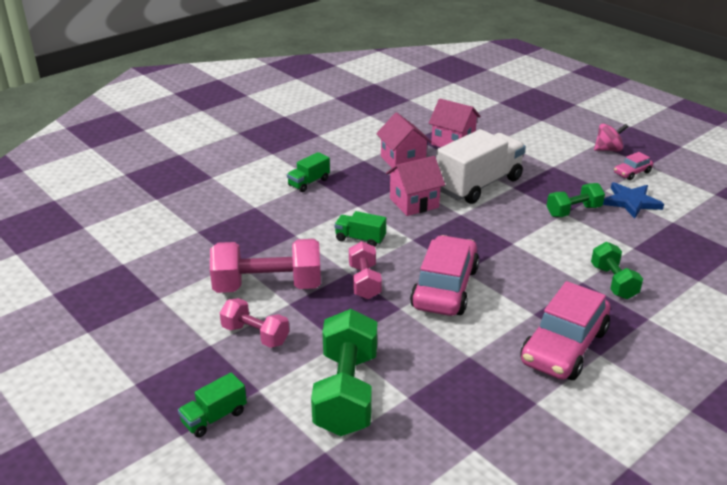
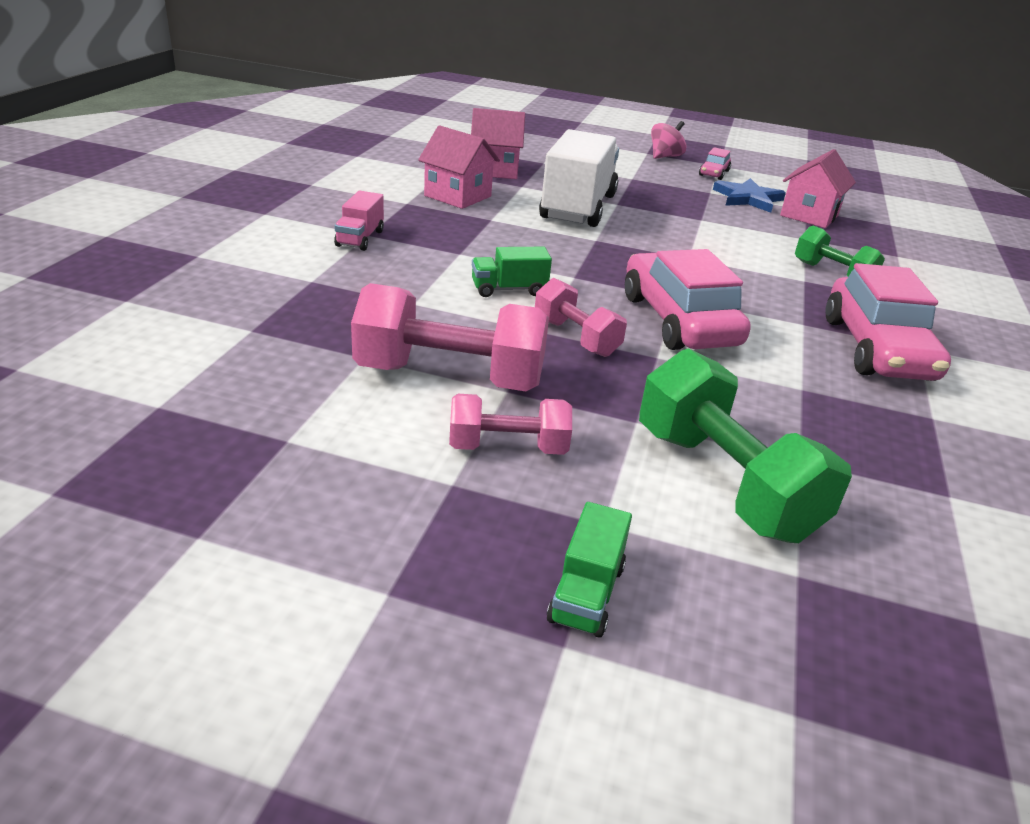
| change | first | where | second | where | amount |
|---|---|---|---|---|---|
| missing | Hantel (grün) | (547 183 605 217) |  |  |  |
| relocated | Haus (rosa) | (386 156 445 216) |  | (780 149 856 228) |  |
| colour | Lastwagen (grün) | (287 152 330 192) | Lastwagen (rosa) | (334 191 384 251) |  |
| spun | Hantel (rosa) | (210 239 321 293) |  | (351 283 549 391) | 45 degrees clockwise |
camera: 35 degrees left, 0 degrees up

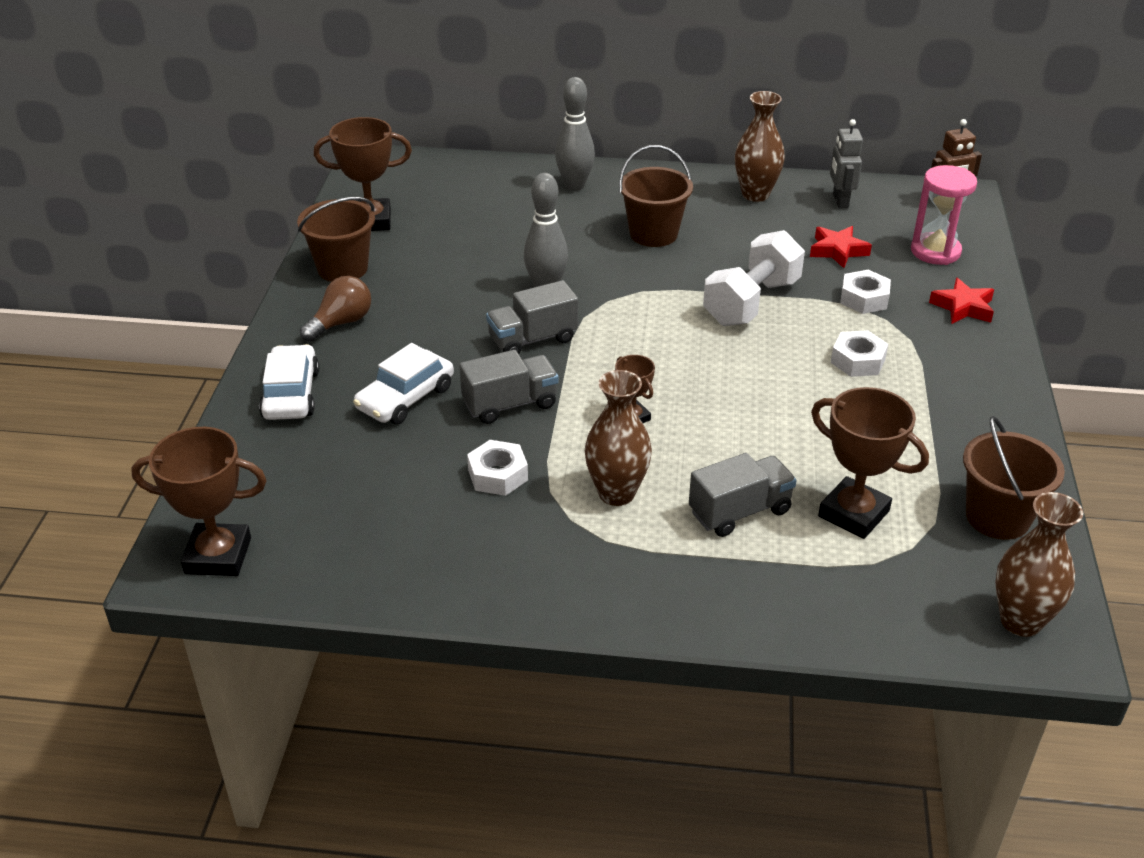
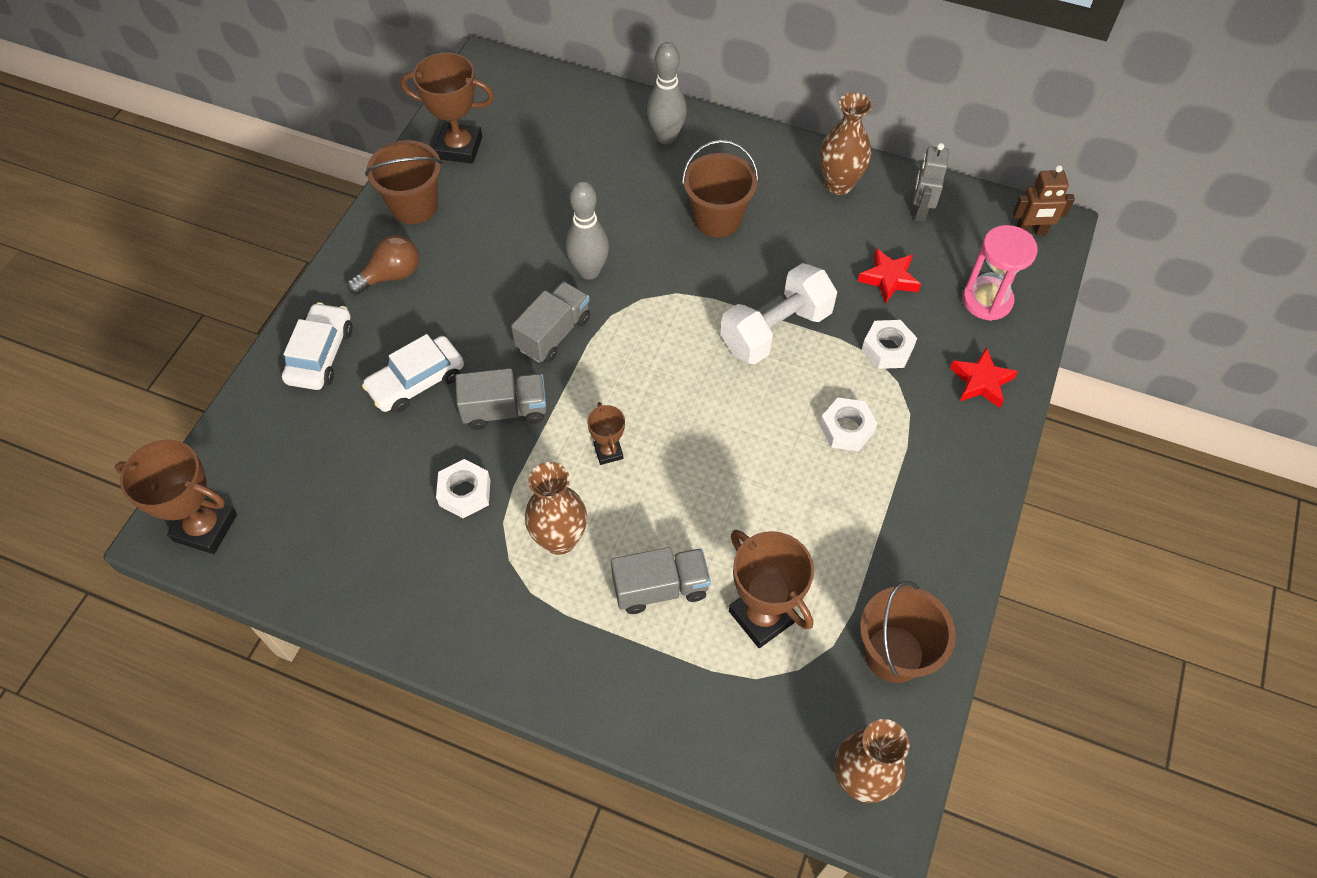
| change | first | where | second | where | amount |
|---|---|---|---|---|---|
| spun | Lastwagen (grau) | (486 280 578 354) |  | (511 281 590 363) | 135 degrees clockwise |
camera: 15 degrees right, 20 degrees up

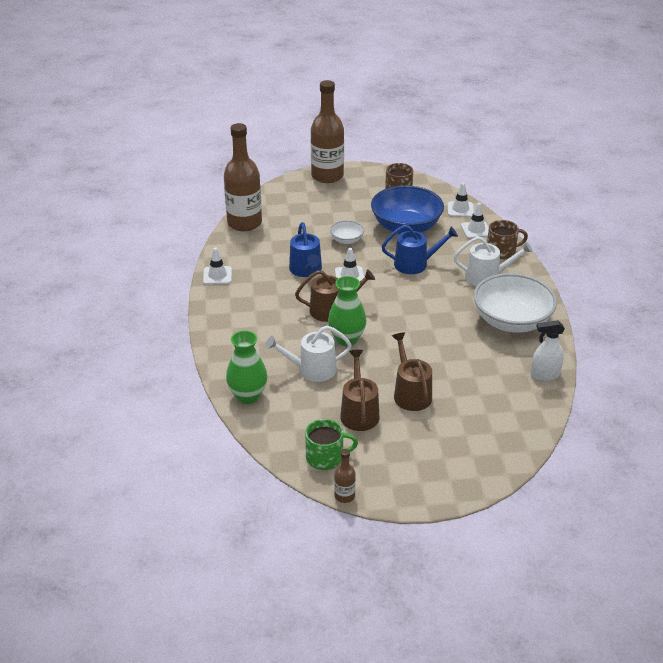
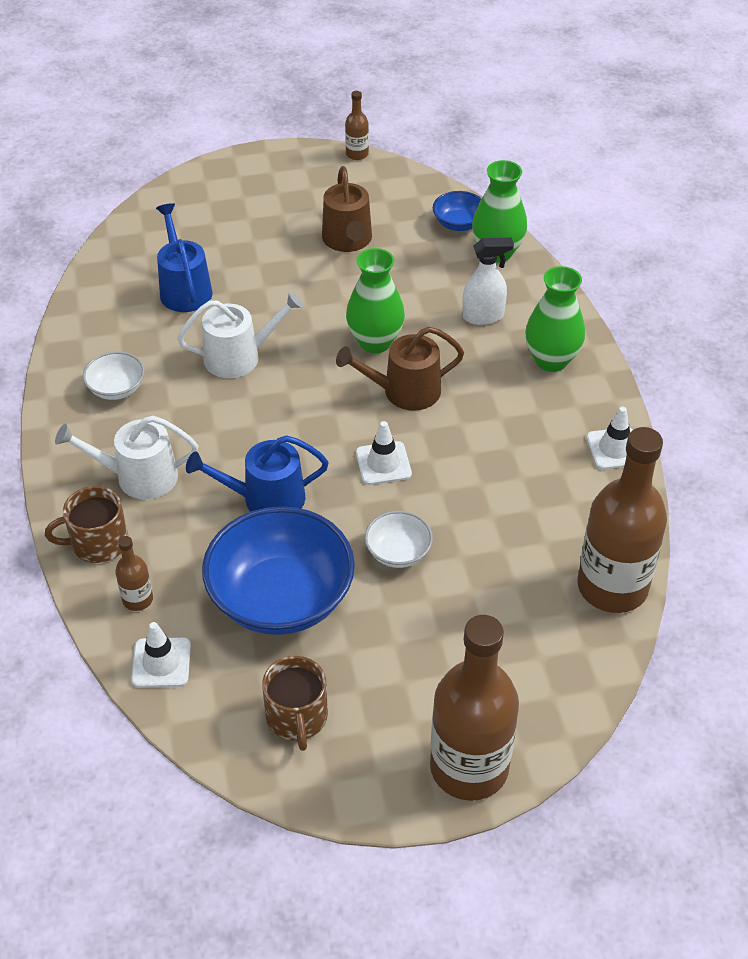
| change | first | where | second | where | amount |
|---|---|---|---|---|---|
| missing | Tasse (grün) | (305 419 358 470) |  |  |  |
| missing | Gießkanne (braun) | (392 332 432 411) |  |  |  |
| appeared |  |  | Schüssel (blau) | (433 191 482 231) |  |
| appeared |  |  | Vase (grün) | (525 266 585 372) |  |
| relocated | Gießkanne (weiß) | (265 326 352 382) |  | (177 291 303 378) |  |
| relocated | Gießkanne (blau) | (289 222 322 277) |  | (156 203 213 312) |  |
| relocated | Sprühflasche (weiß) | (531 320 565 381) |  | (462 238 514 325) |  |
| exchanged | Leitkegel (weiß) | (461 203 489 239) | Flasche (braun) | (115 536 153 611) |  |
| size | Schüssel (weiß) | (474 273 557 333) |  | (83 352 145 400) | x0.47 |
camera: 175 degrees right, 10 degrees up

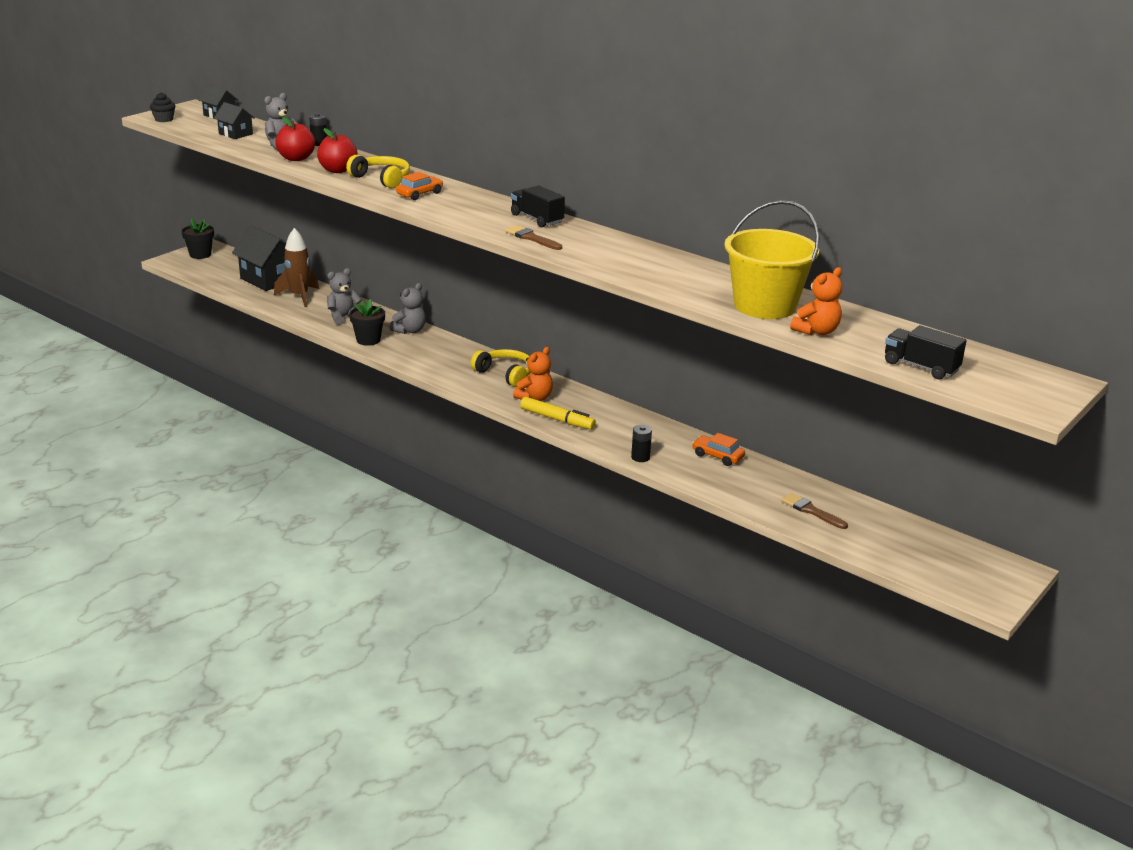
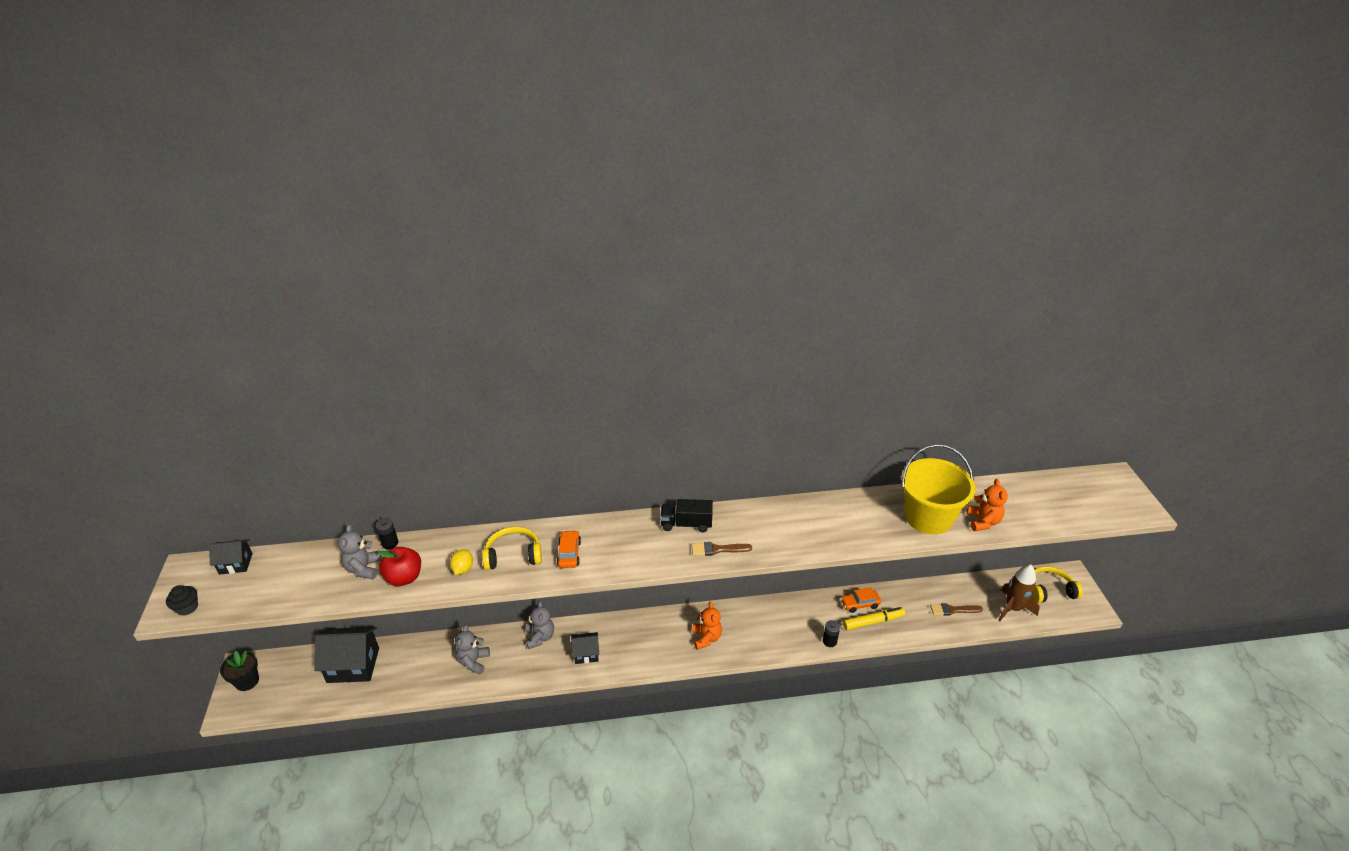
| change | first | where | second | where | amount |
|---|---|---|---|---|---|
| missing | Blumentopf (schwarz) | (349 299 385 346) |  |  |  |
| missing | Lastwagen (schwarz) | (885 325 967 379) |  |  |  |
| relocated | Haus (schwarz) | (214 102 255 139) |  | (571 632 599 664) |  |
| relocated | Rakete (braun) | (274 228 319 307) |  | (998 564 1040 621) |  |
| relocated | Kopfhörer (gelb) | (471 349 531 387) |  | (1032 566 1083 603) |  |
| relocated | Filzstift (gelb) | (520 397 596 430) |  | (843 607 905 630) |  |
| exchanged | Apfel (rot) | (317 128 358 173) | Zitrone (gelb) | (450 549 473 575) |  |
camera: 45 degrees left, 10 degrees up

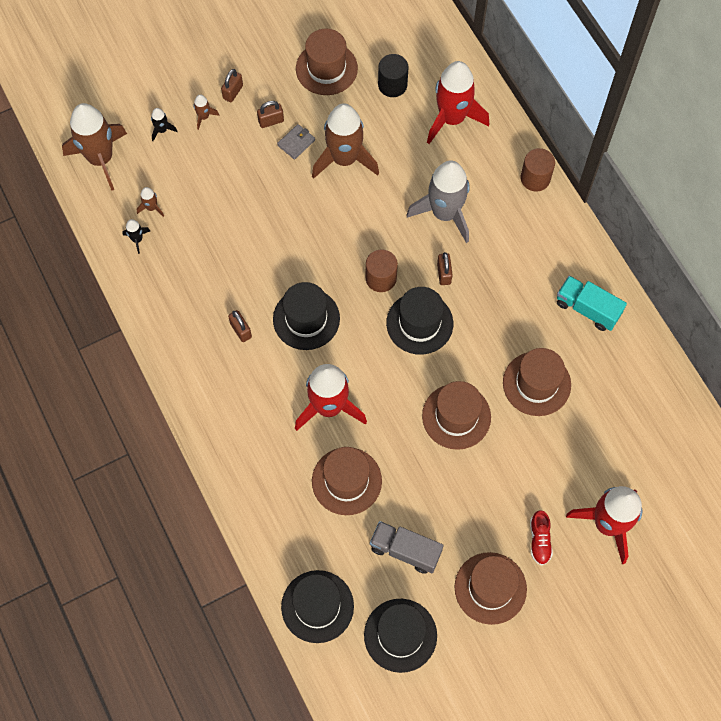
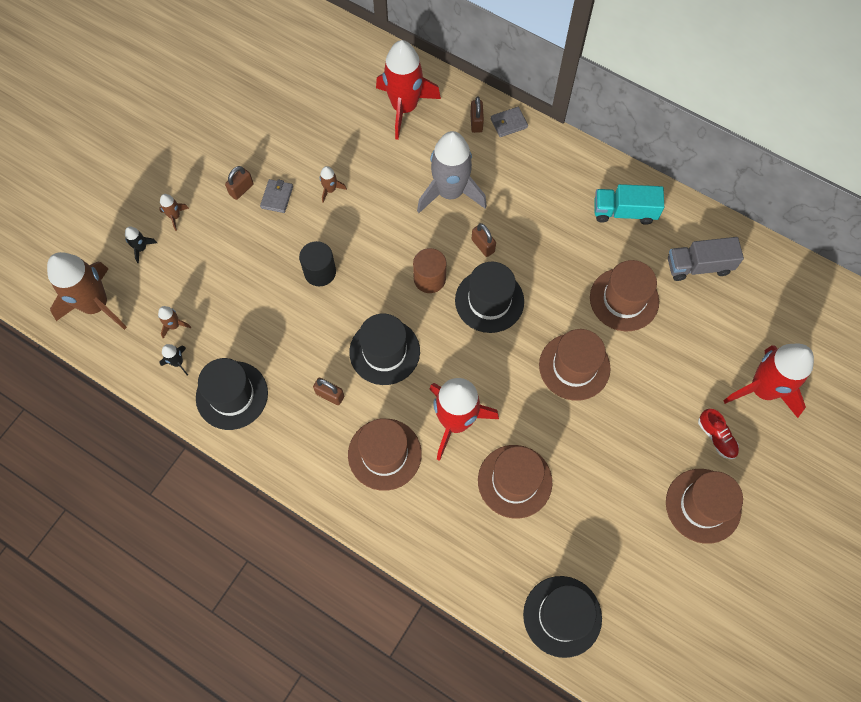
| change | first | where | second | where | amount |
|---|---|---|---|---|---|
| relocated | Vorhängeschloss (braun) | (221 69 243 102) |  | (470 97 484 133) |  |
| relocated | Hut (braun) | (296 29 358 95) |  | (348 419 422 491) |  |
| relocated | Hut (schwarz) | (364 599 437 673) |  | (196 358 268 430) |  |
| relocated | Lastwagen (grau) | (370 521 444 574) |  | (668 237 744 281) |  |
| relocated | Vollzylinder (schwarz) | (378 54 408 97) |  | (299 241 336 286) |  |
| exchanged | Vollzylinder (braun) | (521 148 555 191) | Geldbörse (grau) | (491 107 528 137) |  |
| size | Rakete (braun) | (312 103 379 179) |  | (320 166 347 203) | x0.41 |
camera: 30 degrees left, 0 degrees up

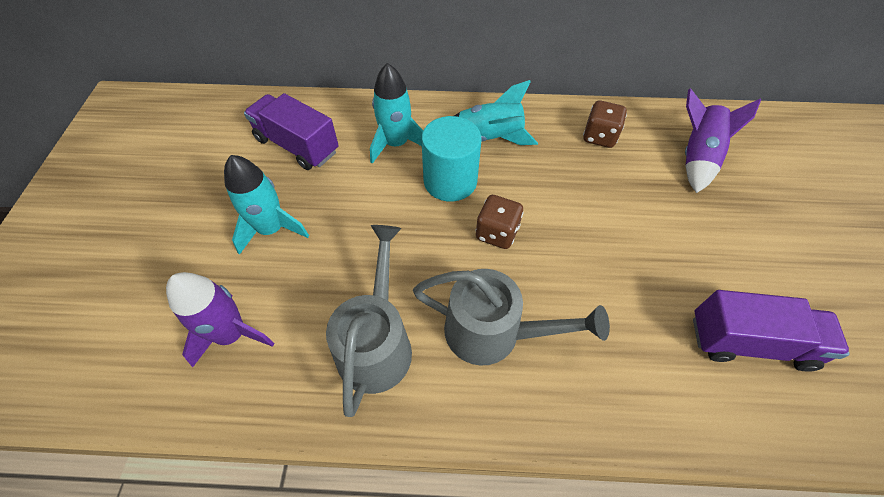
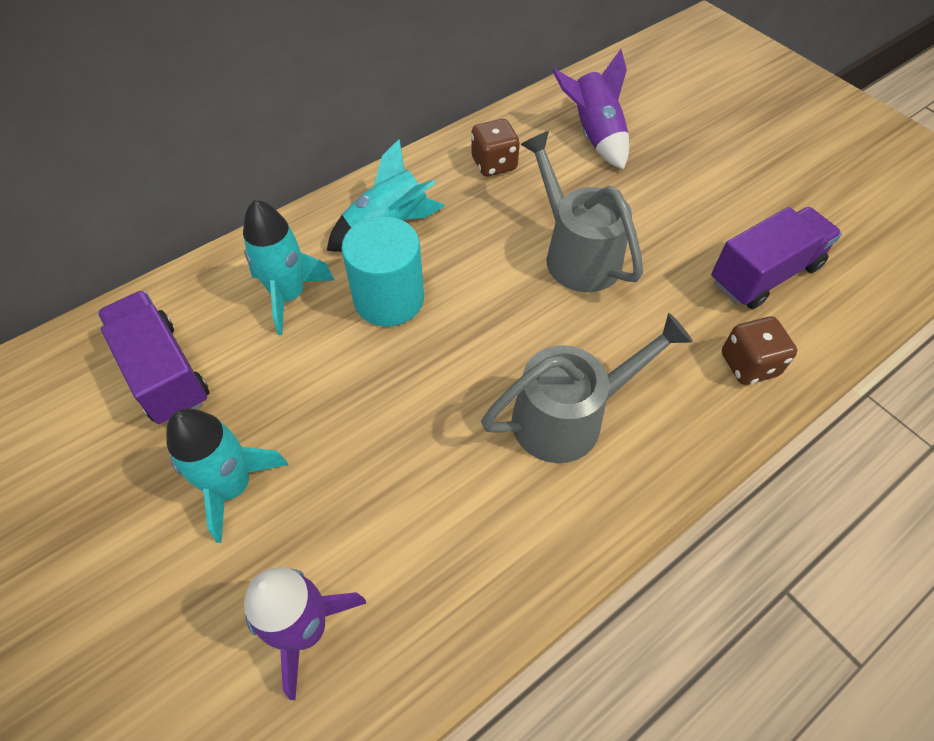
| change | first | where | second | where | amount |
|---|---|---|---|---|---|
| relocated | Gießkanne (grau) | (326 225 412 417) |  | (520 131 643 292) |  |
| relocated | Spielwürfel (braun) | (475 195 524 249) |  | (722 317 797 385) |  |
| spun | Lastwagen (lila) | (244 93 339 170) |  | (98 291 209 424) | 60 degrees clockwise |
camera: 40 degrees left, 0 degrees up

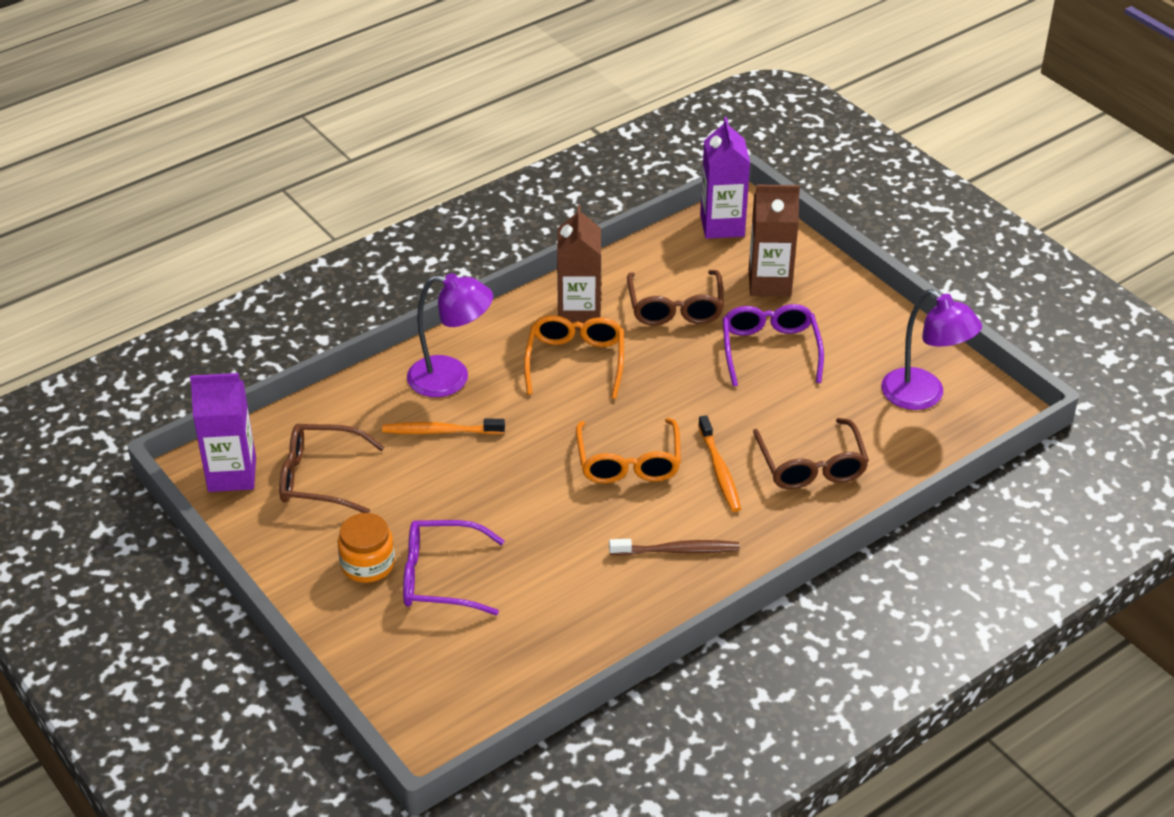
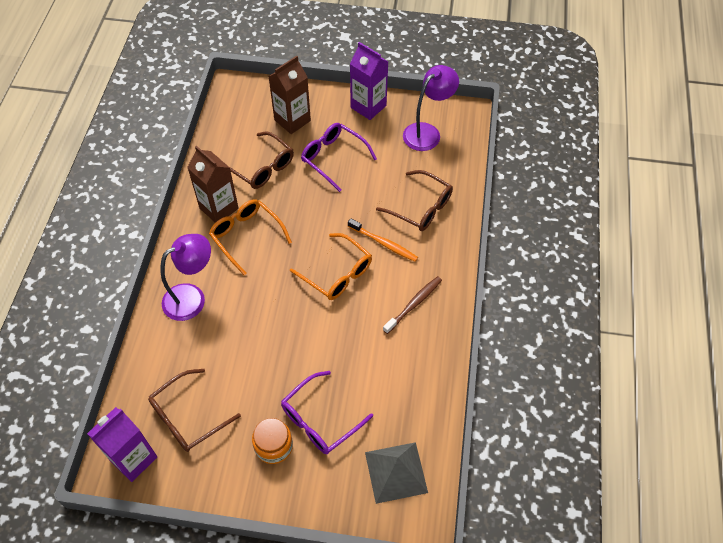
| change | first | where | second | where | amount |
|---|---|---|---|---|---|
| missing | Zahnbürste (orange) | (382 419 505 434) |  |  |  |
| appeared |  |  | Pyramide (grau) | (365 442 428 504) |  |
| relocated | Getränkekarton (lila) | (700 117 750 239) |  | (350 42 388 120) |  |
| spun | Lampe (lila) | (881 289 982 410) |  | (403 65 459 151) | 45 degrees counterclockwise |
camera: 45 degrees left, 15 degrees up

